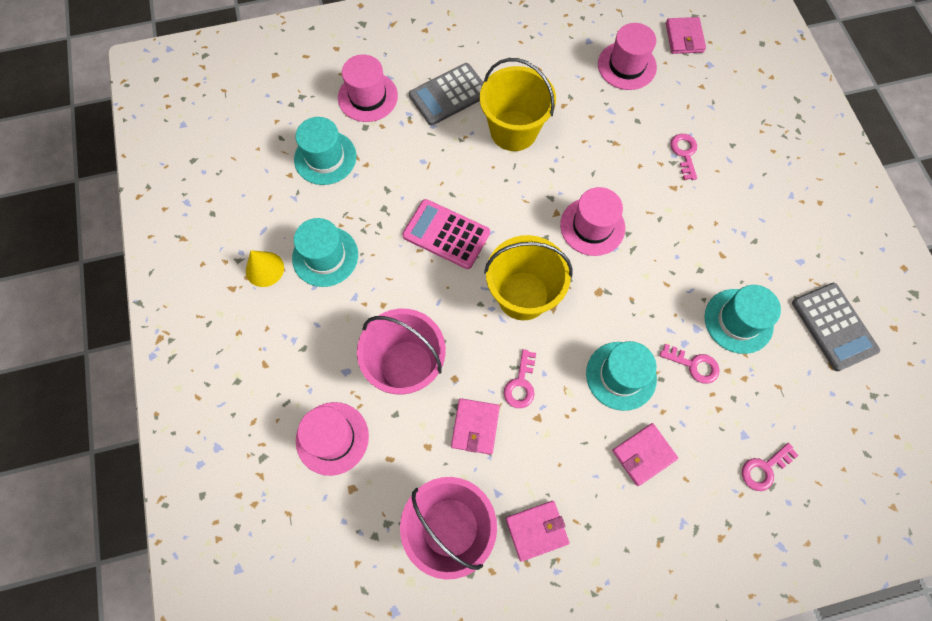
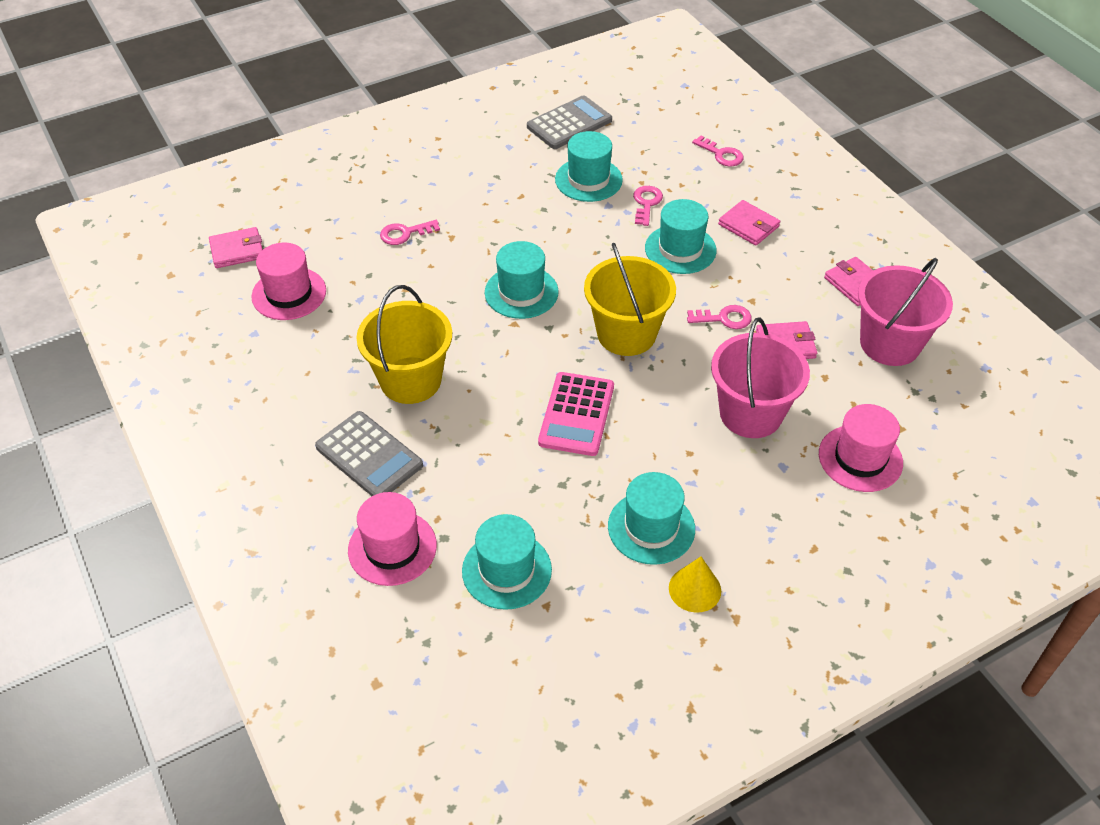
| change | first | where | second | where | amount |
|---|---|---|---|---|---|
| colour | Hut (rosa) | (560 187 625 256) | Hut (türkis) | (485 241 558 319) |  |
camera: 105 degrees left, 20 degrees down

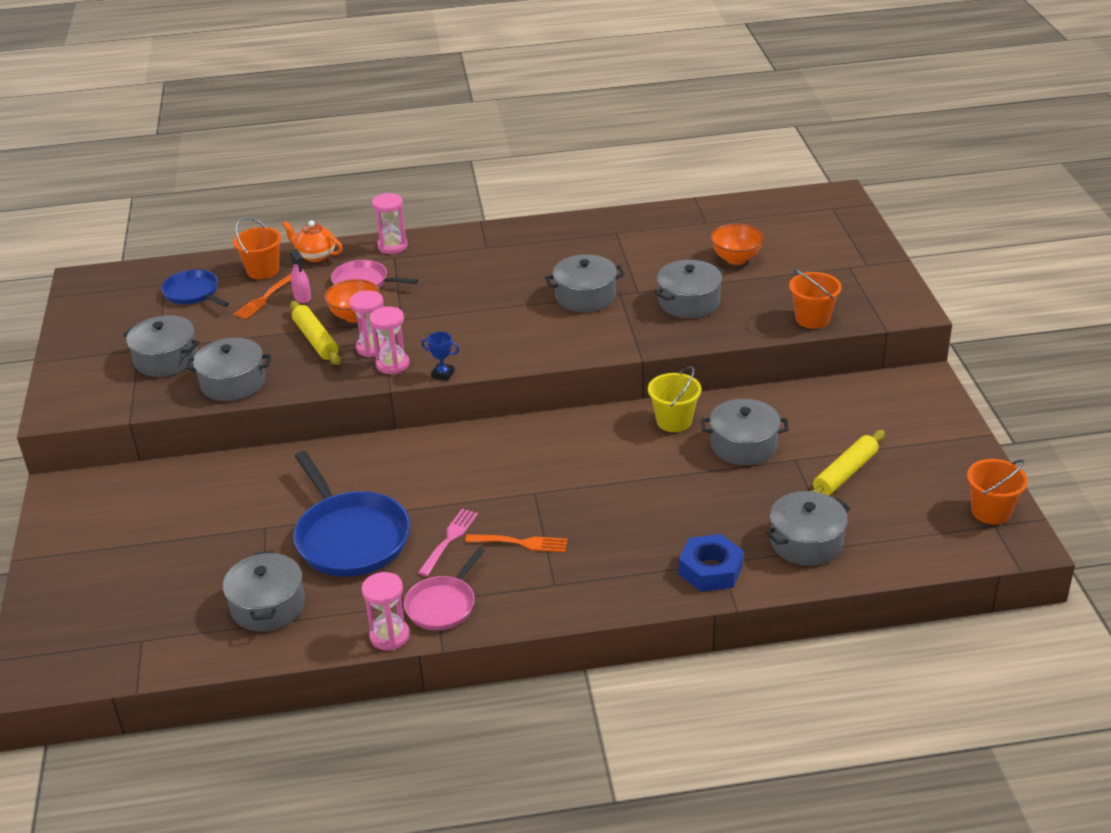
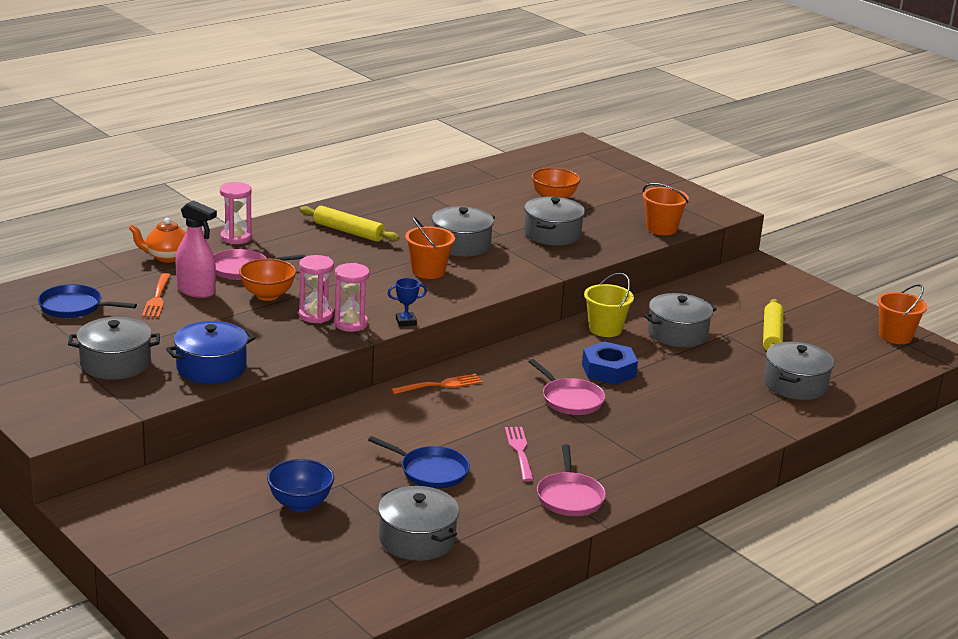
| change | first | where | second | where | amount |
|---|---|---|---|---|---|
| missing | Sanduhr (rosa) | (362 572 410 650) |  |  |  |
| appeared |  |  | Schüssel (blau) | (267 459 334 512) |  |
| appeared |  |  | Pfanne (rosa) | (528 359 605 415) |  |
| relocated | Eimer (orange) | (233 217 282 279) |  | (405 217 455 279) |  |
| relocated | Nudelholz (gelb) | (290 301 341 365) |  | (300 206 400 242) |  |
| relocated | Gabel (orange) | (465 534 568 552) |  | (391 374 482 395) |  |
| relocated | Sechskantmutter (blau) | (679 534 744 592) |  | (582 341 638 385) |  |
| colour | Kochtopf (grau) | (186 338 271 401) | Kochtopf (blau) | (166 321 255 384) |  |
| size | Sprühflasche (rosa) | (290 249 311 303) |  | (175 200 217 298) | x1.65 |
| size | Pfanne (blau) | (294 451 410 577) |  | (368 436 470 489) | x0.58 |
camera: 35 degrees left, 10 degrees down

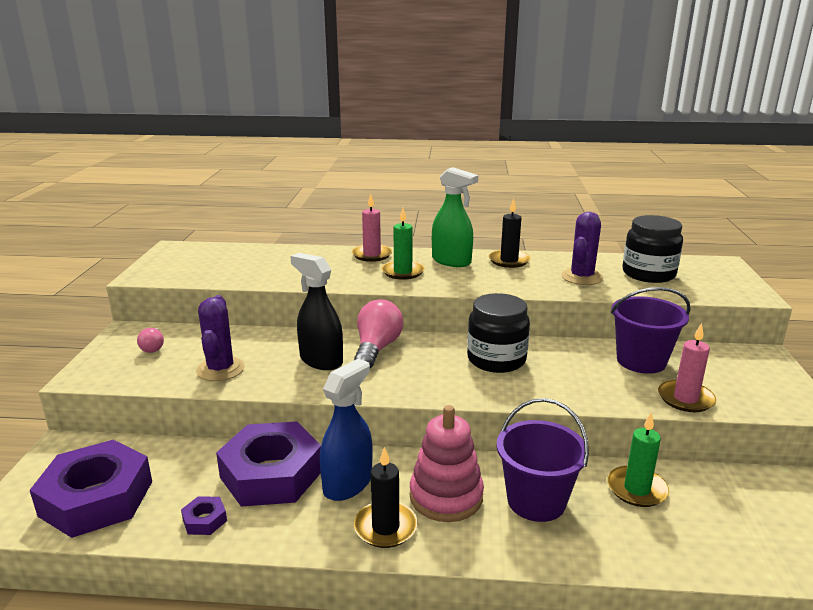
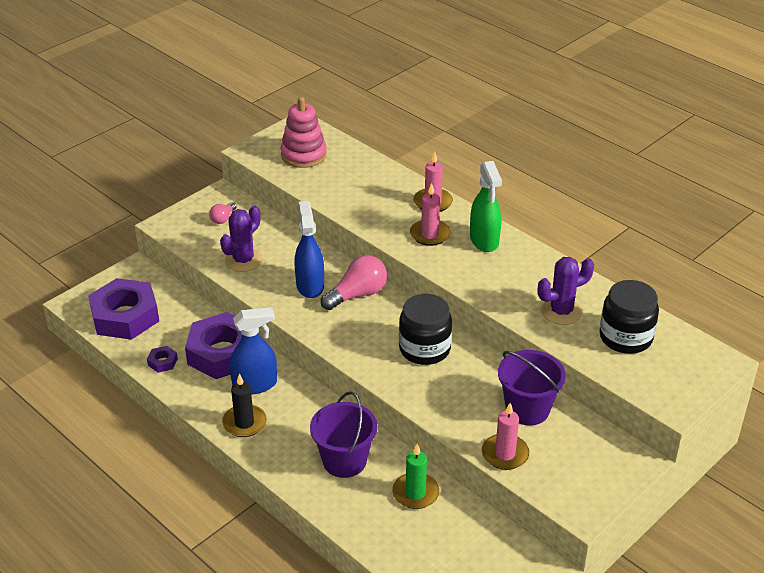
| change | first | where | second | where | amount |
|---|---|---|---|---|---|
| missing | Kerze (schwarz) | (489 198 530 268) |  |  |  |
| relocated | Stapelspielzeug (rosa) | (410 405 484 522) |  | (280 97 327 168) |  |
| colour | Sprühflasche (schwarz) | (290 253 343 370) | Sprühflasche (blau) | (294 201 324 298) |  |
| colour | Kerze (grün) | (382 208 425 280) | Kerze (rosa) | (410 183 450 246) |  |
camera: 40 degrees right, 15 degrees up

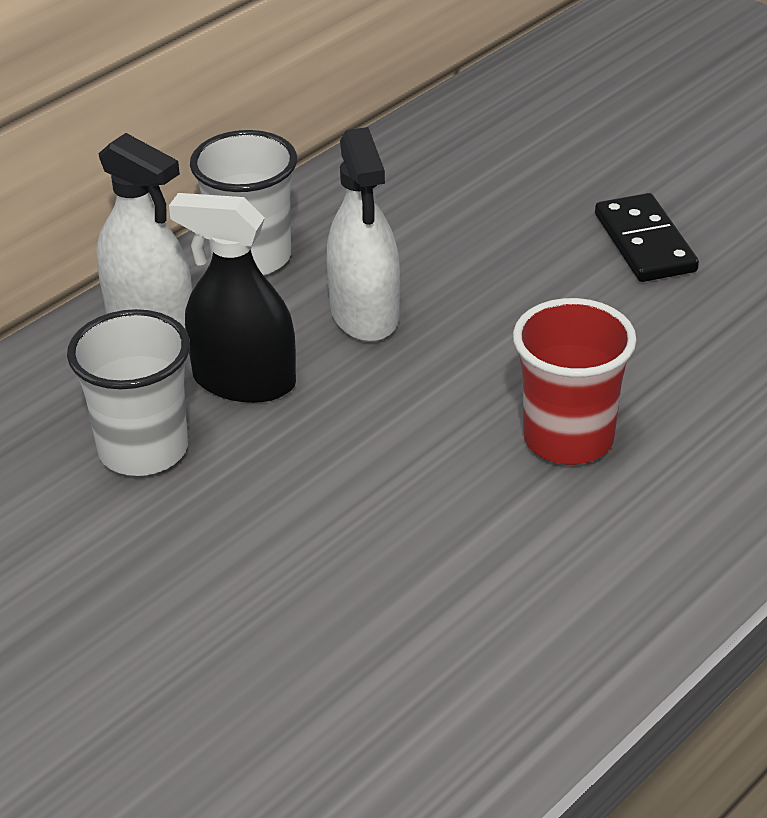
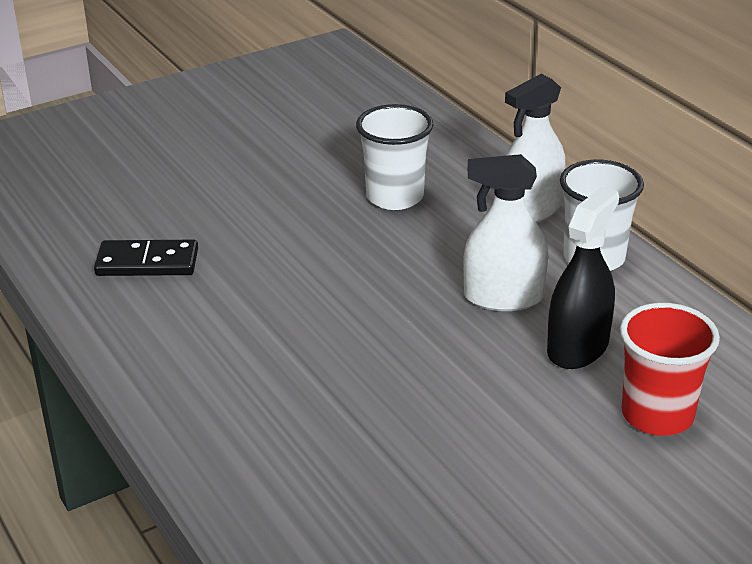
| change | first | where | second | where | amount |
|---|---|---|---|---|---|
| relocated | Sprühflasche (schwarz) | (169 193 296 403) |  | (547 187 619 369) |  |
| relocated | Becher (rot) | (513 298 637 465) |  | (620 303 720 436) |  |
| relocated | Dominostein (schwarz) | (595 193 699 282) |  | (94 240 198 276) |  |
camera: 105 degrees right, 5 degrees down

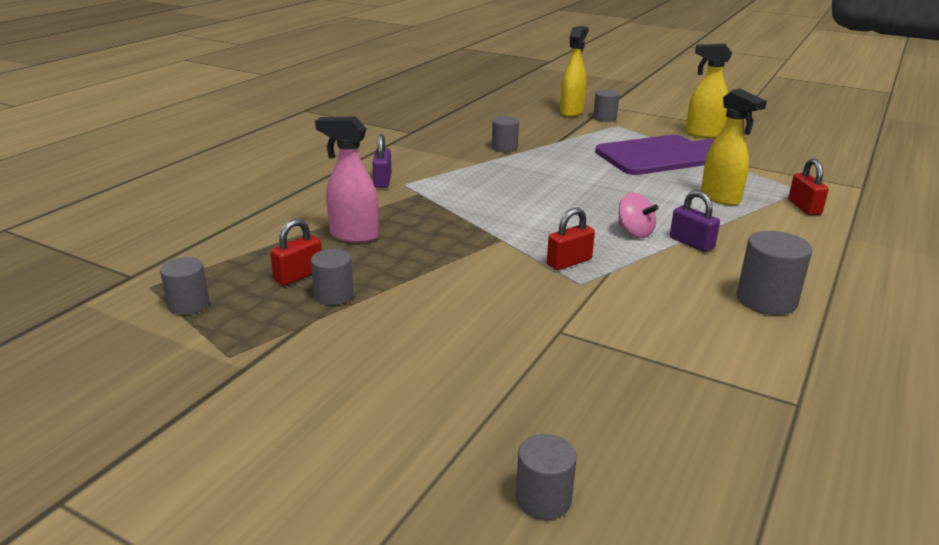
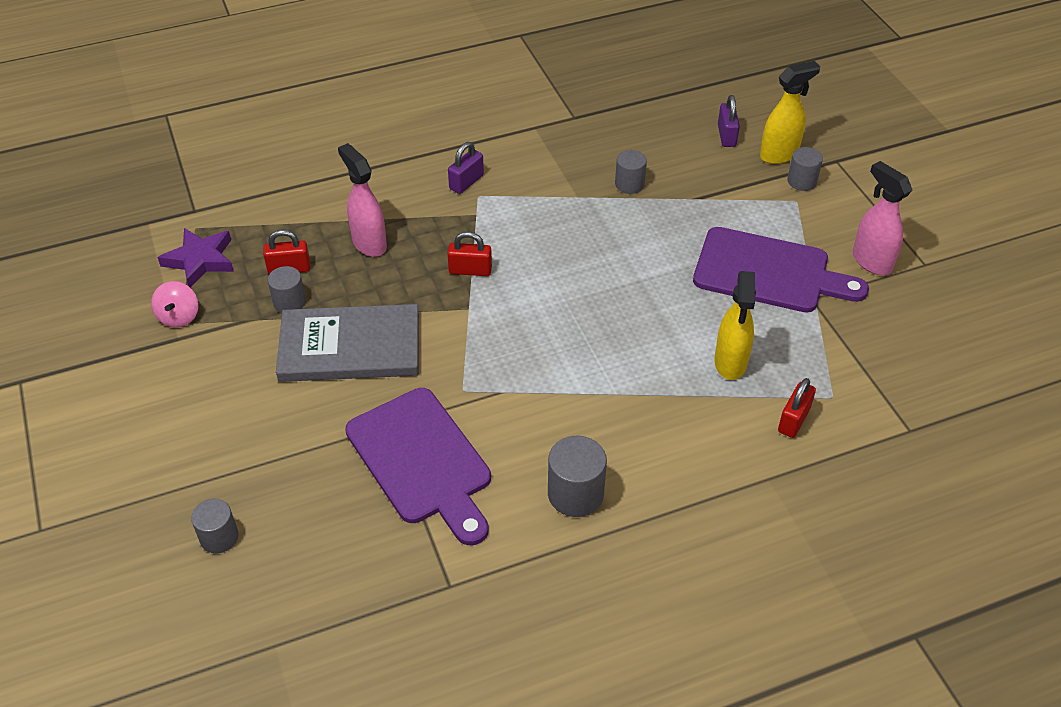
| change | first | where | second | where | amount |
|---|---|---|---|---|---|
| appeared |  |  | Buch (grau) | (276 304 419 382) |  |
| appeared |  |  | Schneidebrett (lila) | (345 388 491 545) |  |
| relocated | Vorhängeschloss (rot) | (547 208 595 270) |  | (447 231 492 276) |  |
| relocated | Kreisel (rosa) | (618 193 658 238) |  | (151 281 198 328) |  |
| relocated | Vorhängeschloss (lila) | (670 190 720 252) |  | (718 95 740 147) |  |
| exchanged | Vollzylinder (grau) | (160 257 209 315) | Stern (lila) | (157 228 234 288) |  |
| colour | Sprühflasche (gelb) | (686 44 732 138) | Sprühflasche (rosa) | (853 161 912 275) |  |
camera: 40 degrees right, 20 degrees up

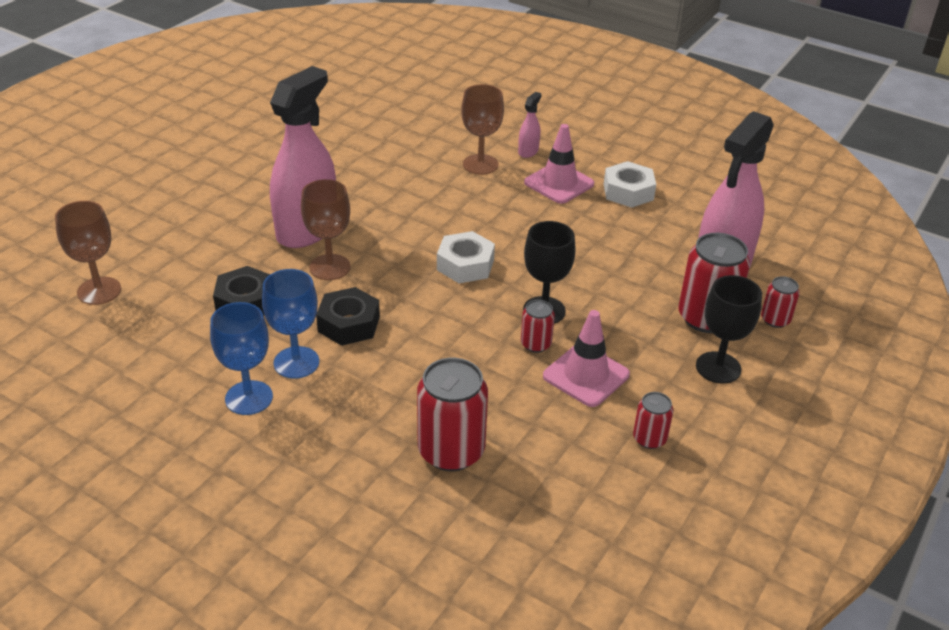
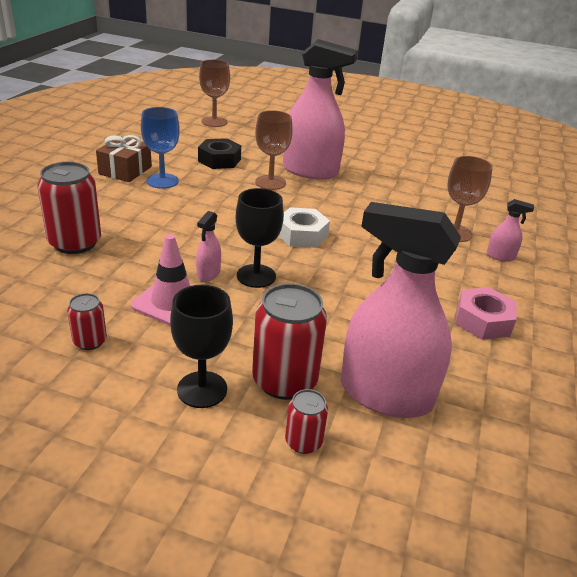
| change | first | where | second | where | amount |
|---|---|---|---|---|---|
| missing | Sechskantmutter (schwarz) | (316 287 380 346) |  |  |  |
| missing | Leitkegel (rosa) | (524 124 594 204) |  |  |  |
| exchanged | Kelch (blau) | (210 302 273 415) | Geschenk (braun) | (96 135 152 182) |  |
| exchanged | Dose (rot) | (521 300 555 353) | Sprühflasche (rosa) | (196 211 221 282) |  |
| colour | Sechskantmutter (weiß) | (604 161 656 208) | Sechskantmutter (rosa) | (455 287 517 340) |  |
camera: 75 degrees right, 5 degrees down

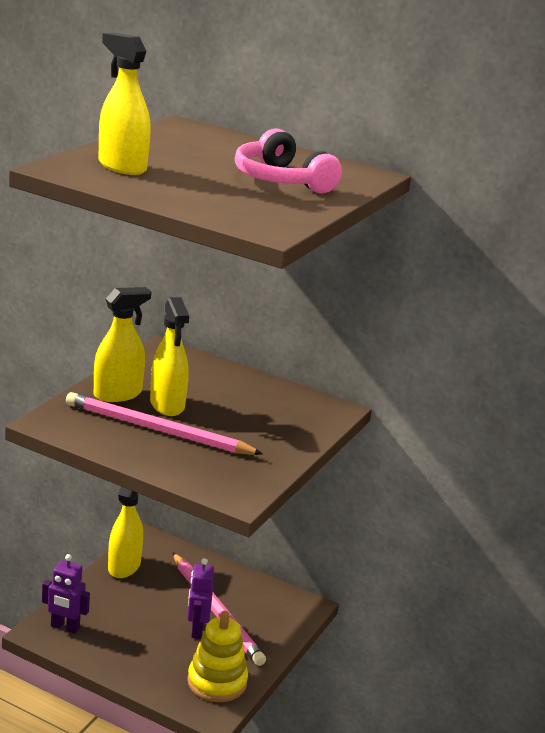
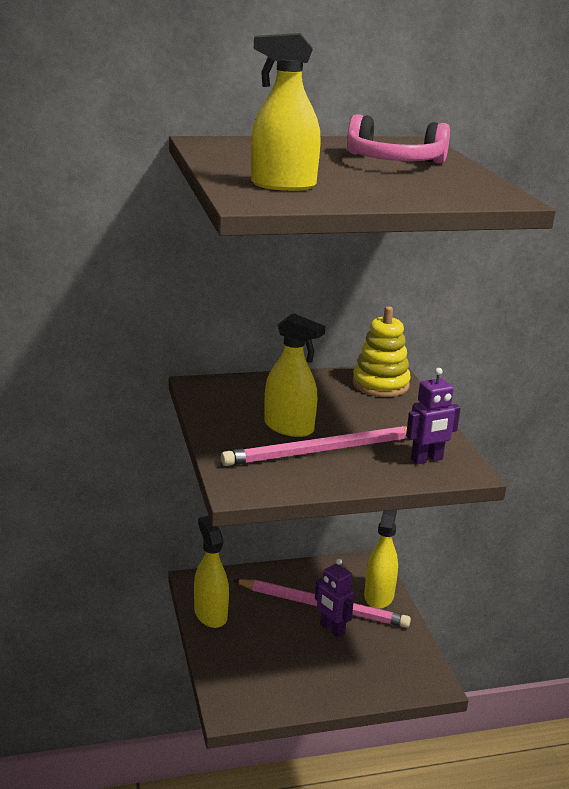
| change | first | where | second | where | amount |
|---|---|---|---|---|---|
| relocated | Roboter (lila) | (42 554 90 634) |  | (406 368 461 464) |  |
| relocated | Sprühflasche (gelb) | (94 287 151 402) |  | (364 510 398 609) |  |
| relocated | Stapelspielzeug (gelb) | (187 611 248 702) |  | (353 306 411 397) |  |
camera: 40 degrees left, 0 degrees up

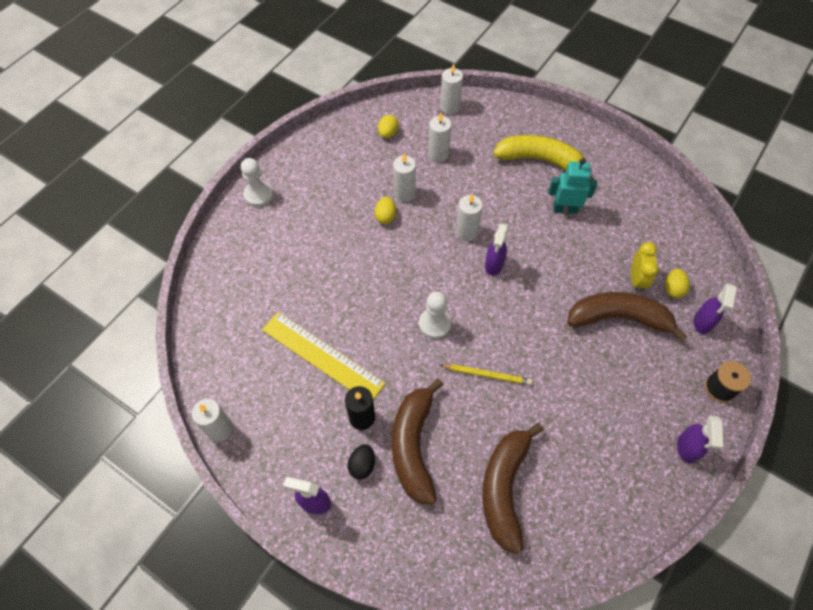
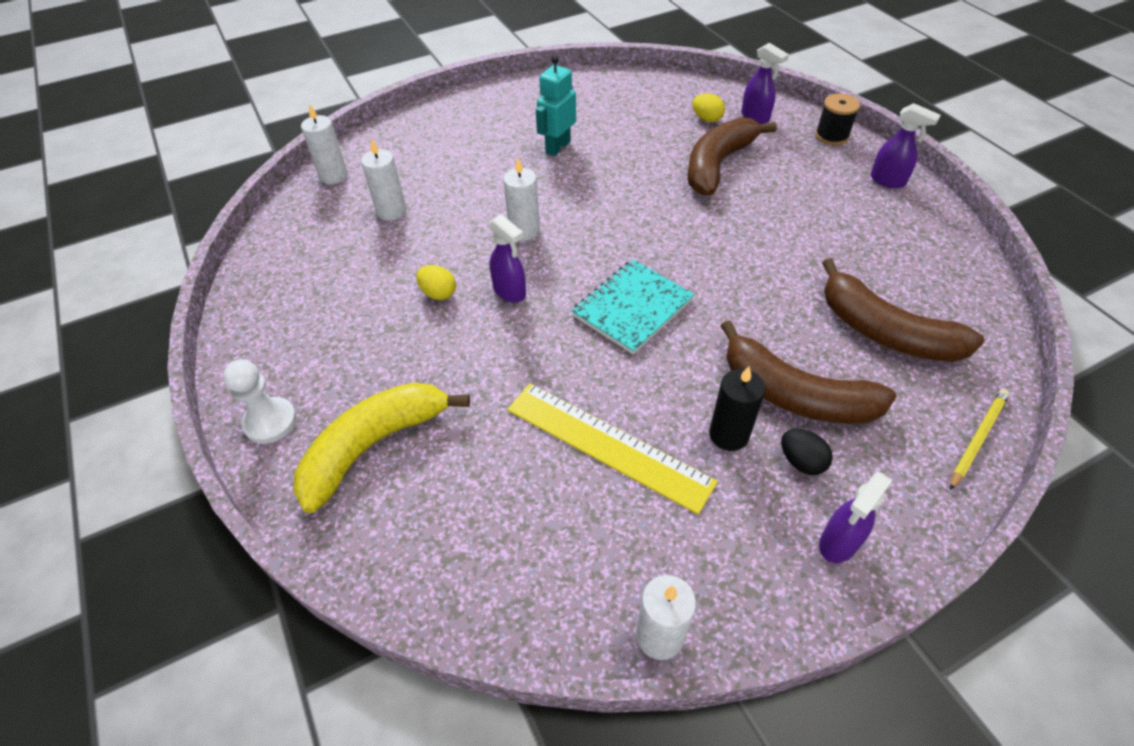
| change | first | where | second | where | amount |
|---|---|---|---|---|---|
| missing | Ei (gelb) | (378 115 398 138) |  |  |  |
| missing | Kerze (weiß) | (393 153 416 202) |  |  |  |
| missing | Wecker (gelb) | (631 242 659 292) |  |  |  |
| relocated | Bleistift (gelb) | (440 364 532 385) |  | (950 389 1010 490) |  |
| relocated | Sprühflasche (lila) | (485 223 508 276) |  | (489 214 526 303) |  |
| relocated | Banane (gelb) | (493 135 594 180) |  | (293 382 470 513) |  |
| exchanged | Bauer (weiß) | (419 292 451 339) | Notizbuch (türkis) | (571 259 695 355) |  |
| spun | Lineal (gelb) | (262 312 386 400) |  | (507 383 718 514) | 60 degrees clockwise |
camera: 60 degrees left, 10 degrees down

